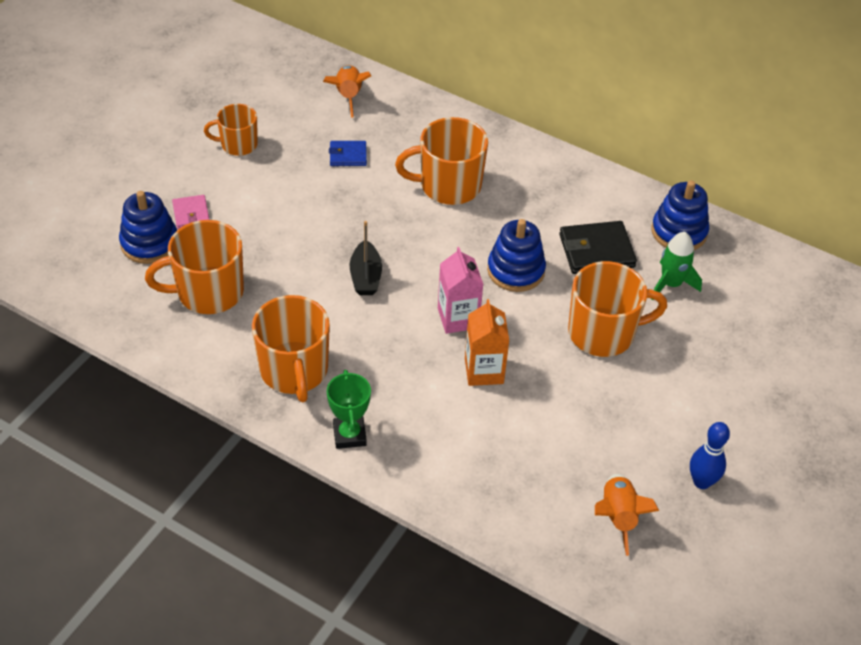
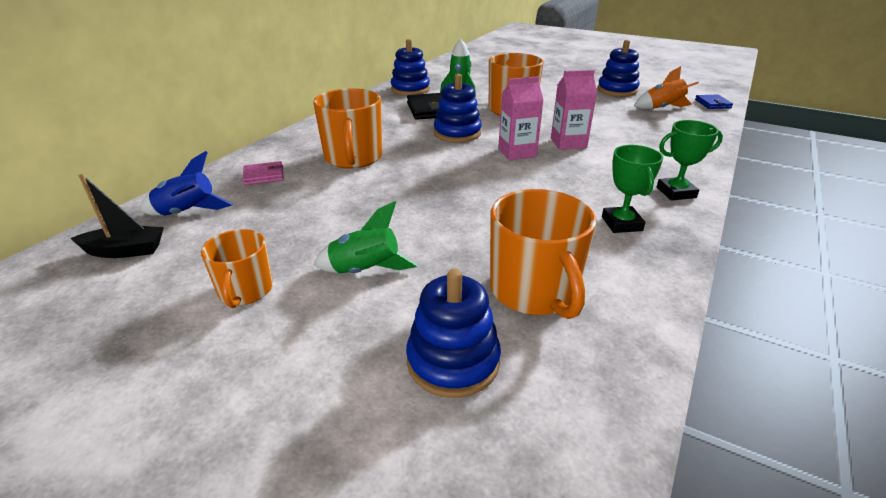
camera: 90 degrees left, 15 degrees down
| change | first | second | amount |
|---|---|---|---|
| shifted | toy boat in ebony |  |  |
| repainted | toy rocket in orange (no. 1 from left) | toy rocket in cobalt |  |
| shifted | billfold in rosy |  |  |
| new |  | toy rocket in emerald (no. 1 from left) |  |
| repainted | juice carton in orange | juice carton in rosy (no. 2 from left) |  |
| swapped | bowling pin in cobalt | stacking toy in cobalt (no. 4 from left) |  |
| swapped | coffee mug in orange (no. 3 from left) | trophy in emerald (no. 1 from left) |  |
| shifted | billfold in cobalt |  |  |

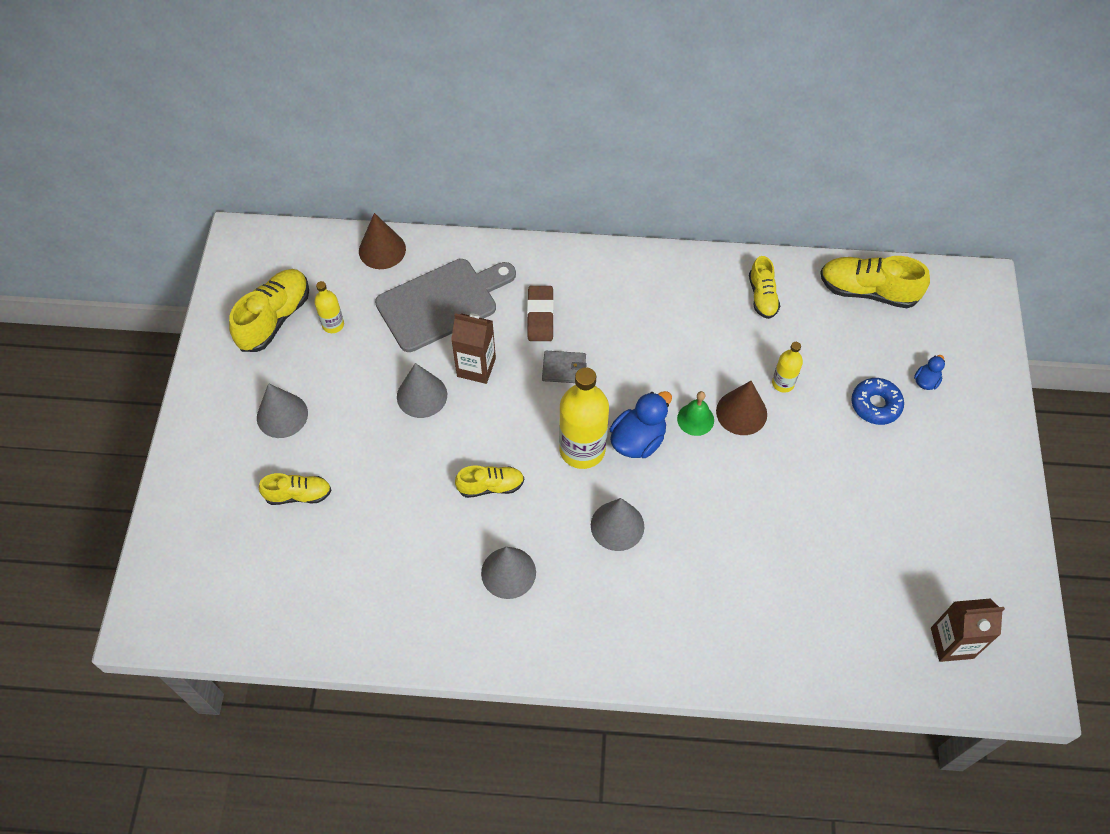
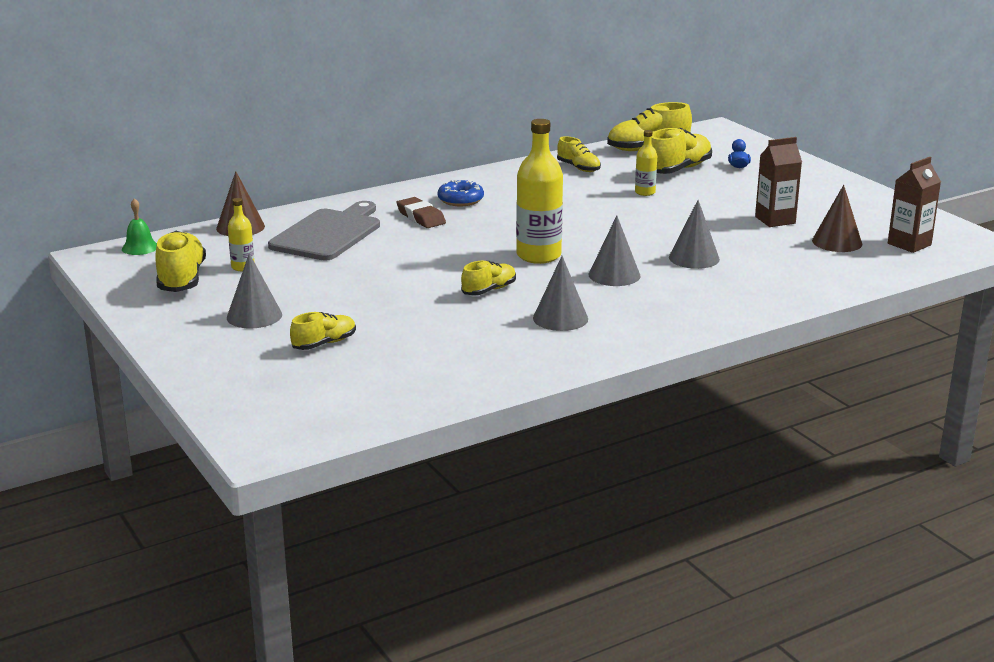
camera: 35 degrees left, 35 degrees down
| change | first | second | amount |
|---|---|---|---|
| shifted | bell in emerald |  |  |
| shifted | glazed donut in cobalt |  |  |
| new |  | sneaker in golden (no. 6 from left) |  |
| shifted | cone shape in grey (no. 2 from left in the first image) | cone shape in grey (no. 4 from left) |  |
| shifted | juice carton in russet (no. 1 from left) |  |  |
| shifted | cone shape in russet (no. 2 from left) |  |  |
| gone | billfold in grey |  |  |
| gone | duck in cobalt (no. 1 from left) |  |  |

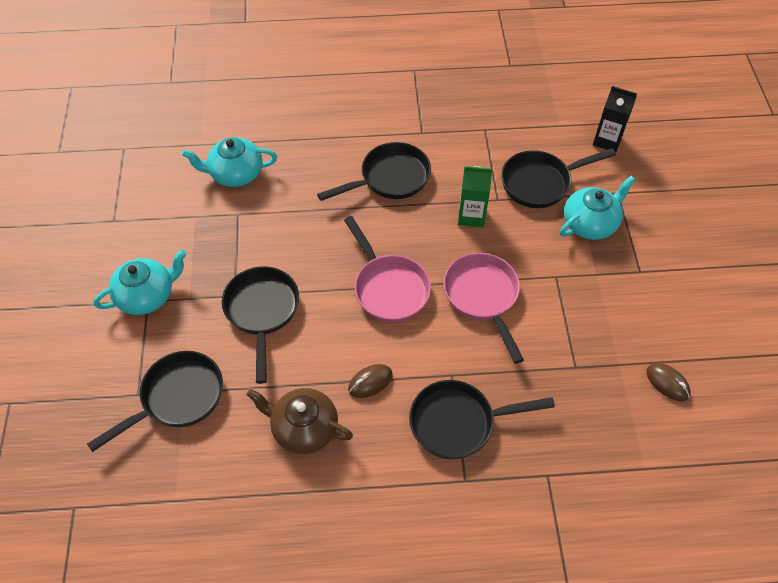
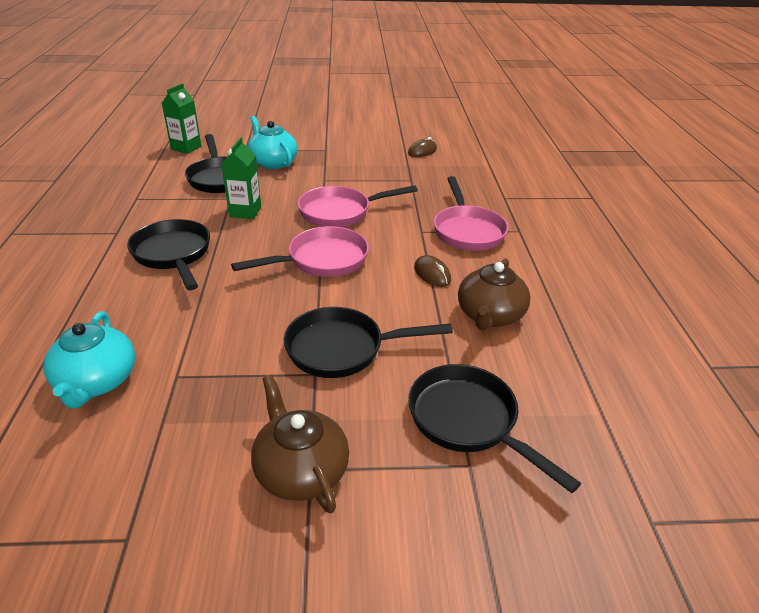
camera: 90 degrees left, 20 degrees down
| change | first | second | amount |
|---|---|---|---|
| repainted | juice carton in ebony | juice carton in emerald (no. 1 from left) |  |
| repainted | china teapot in aqua (no. 1 from left) | china teapot in russet (no. 1 from left) |  |
| repainted | frying pan in ebony (no. 4 from left) | frying pan in rosy (no. 3 from left) |  |

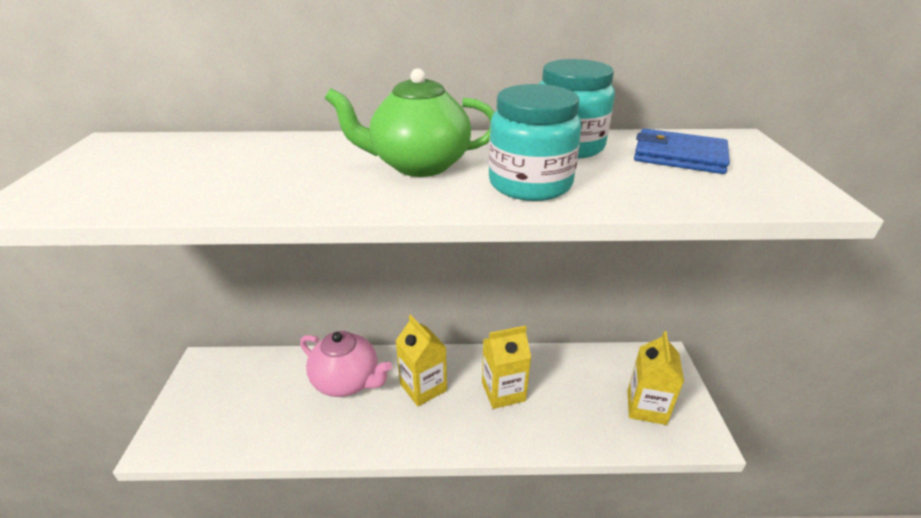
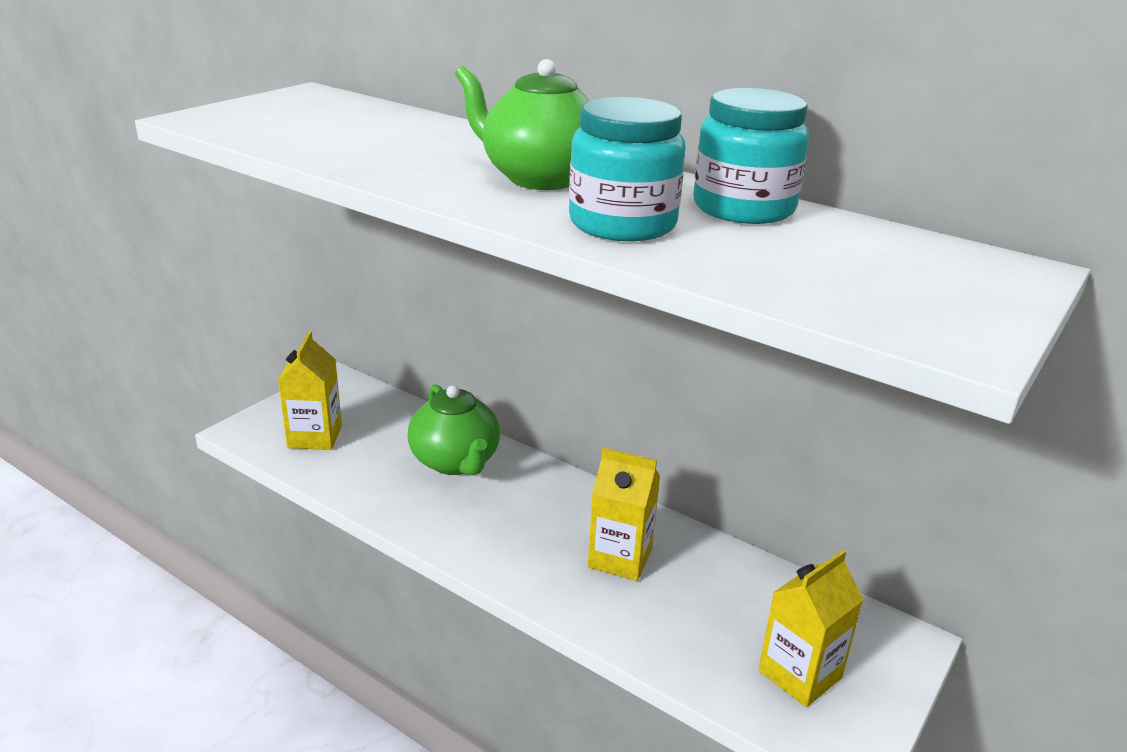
camera: 35 degrees right, 5 degrees down
| change | first | second | amount |
|---|---|---|---|
| shifted | juice carton in golden (no. 1 from left) |  |  |
| repainted | china teapot in rosy | china teapot in emerald (no. 1 from left) |  |
| gone | billfold in cobalt |  |  |

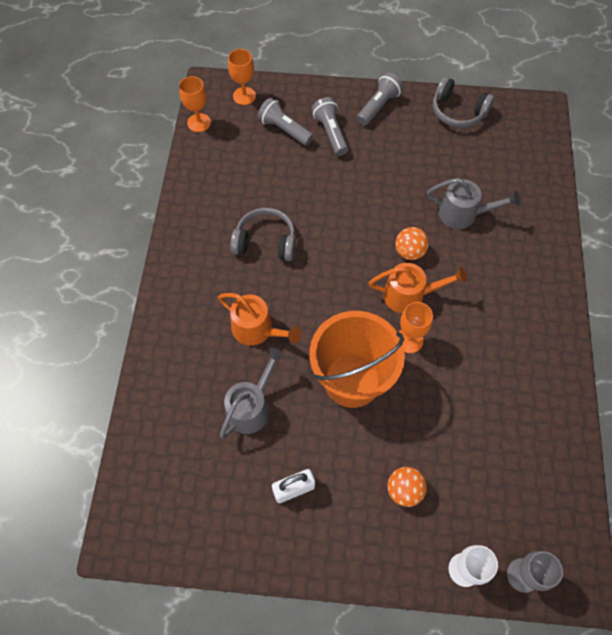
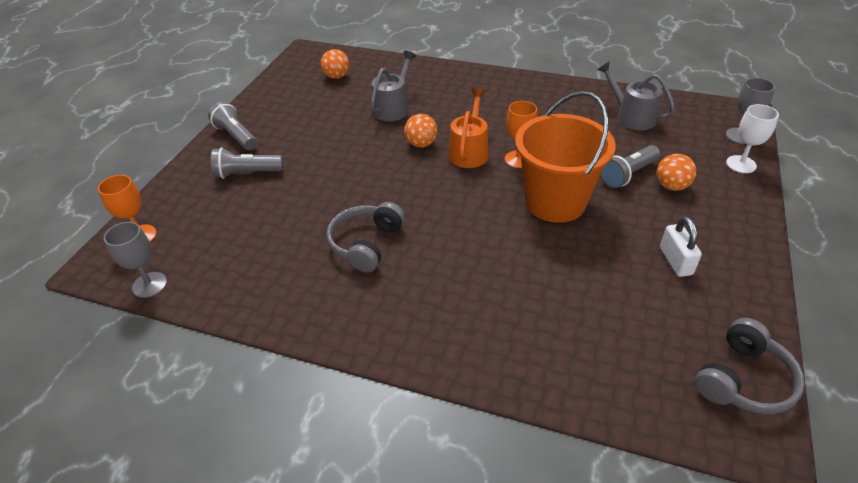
camera: 75 degrees left, 20 degrees down
| change | first | second | amount |
|---|---|---|---|
| repainted | goblet in orange (no. 1 from left) | goblet in grey (no. 1 from left) |  |
| new |  | ball in orange (no. 1 from left) |  |
| shifted | watering can in grey (no. 1 from left in the first image) | watering can in grey (no. 2 from left) |  |
| shifted | pocket torch in grey (no. 1 from left in the first image) | pocket torch in grey (no. 3 from left) |  |
| shifted | headphones in grey (no. 2 from left) |  |  |
| gone | watering can in orange (no. 1 from left) |  |  |

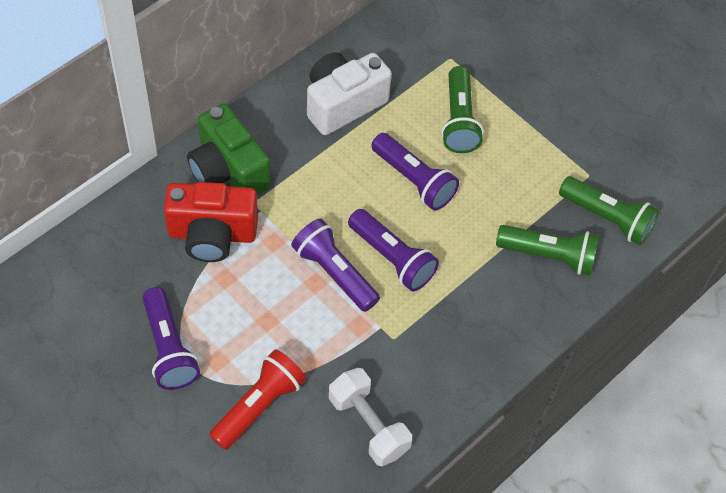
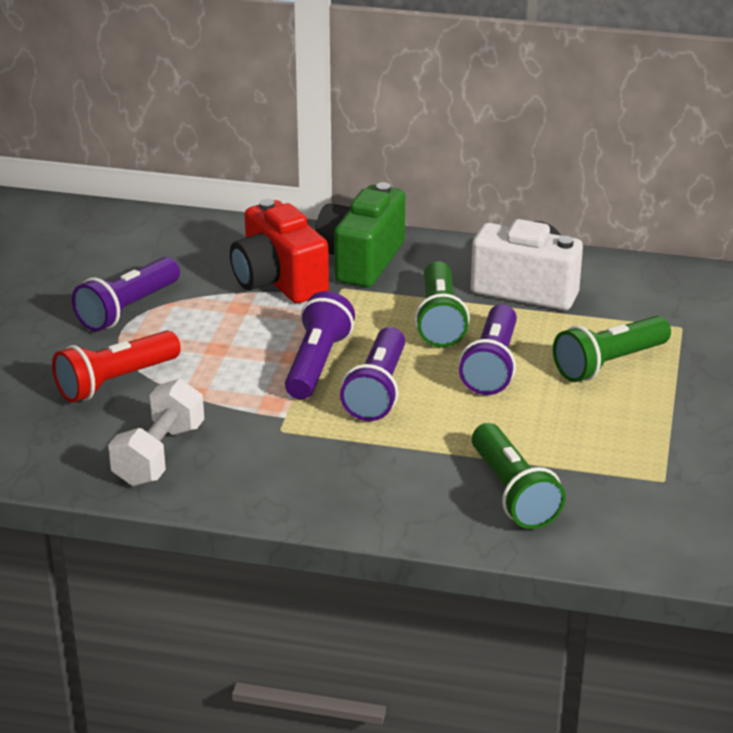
camera: 60 degrees right, 25 degrees down
| change | first | second | amount |
|---|---|---|---|
| rotated | pocket torch in crimson |  | 135 degrees clockwise |
| shifted | pocket torch in emerald (no. 3 from left in the first image) | pocket torch in emerald (no. 1 from left) |  |

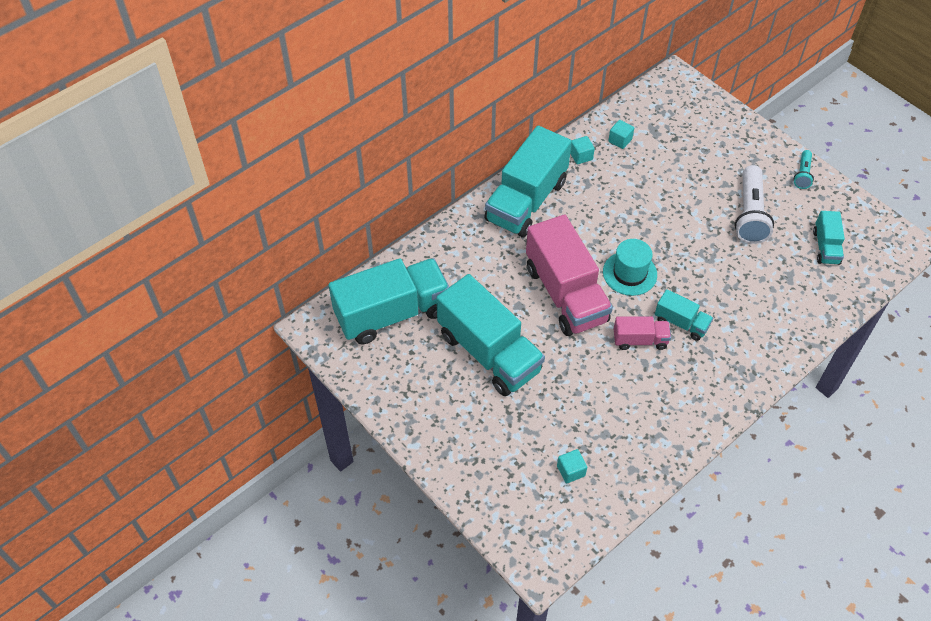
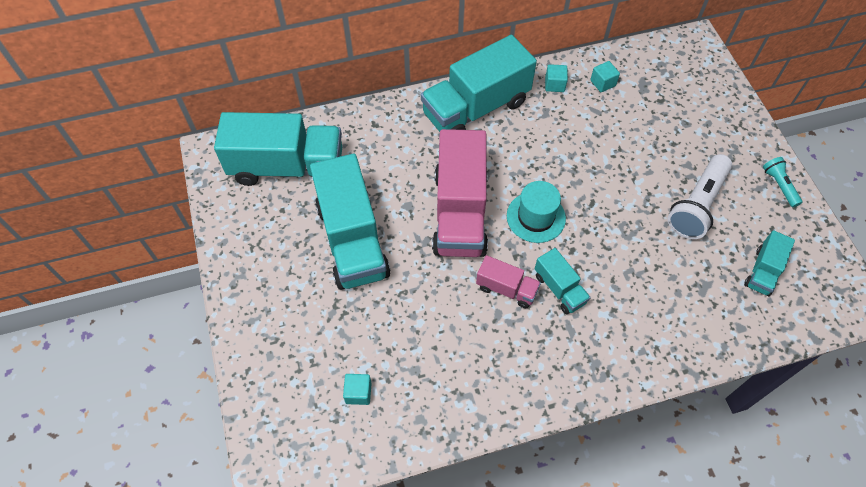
camera: 25 degrees right, 5 degrees up
| change | first | second | amount |
|---|---|---|---|
| rotated | pocket torch in aqua |  | 120 degrees clockwise |

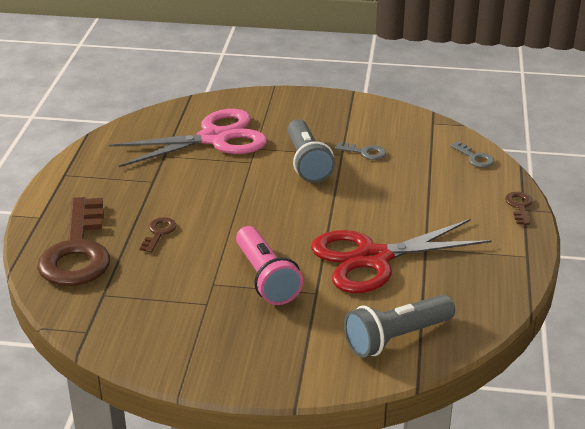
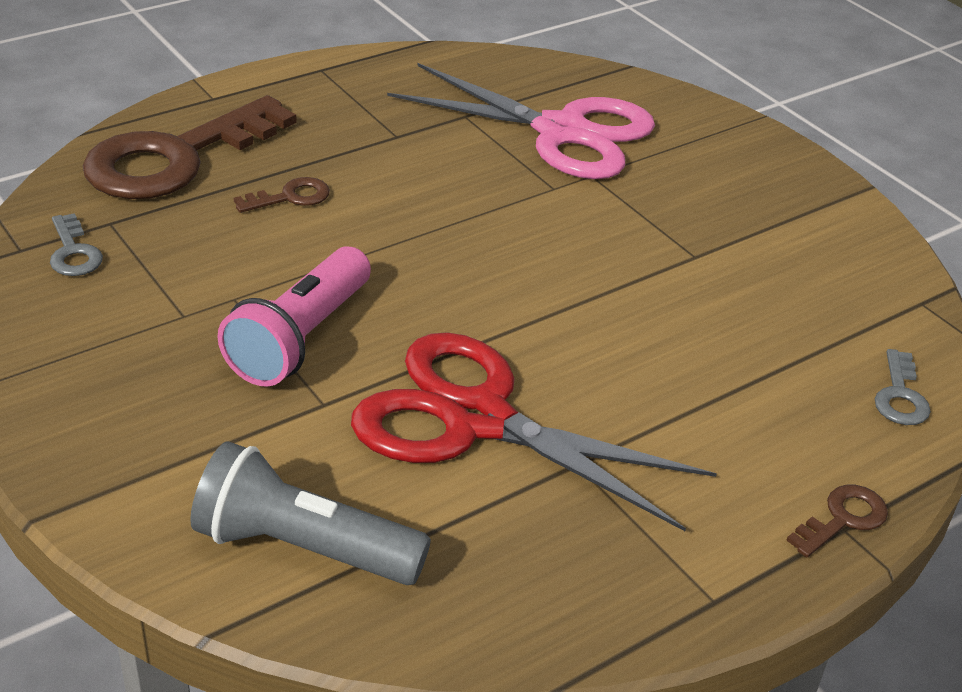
camera: 45 degrees right, 5 degrees up
| change | first | second | amount |
|---|---|---|---|
| shifted | key in grey (no. 1 from left) |  |  |
| gone | pocket torch in grey (no. 1 from left) |  |  |

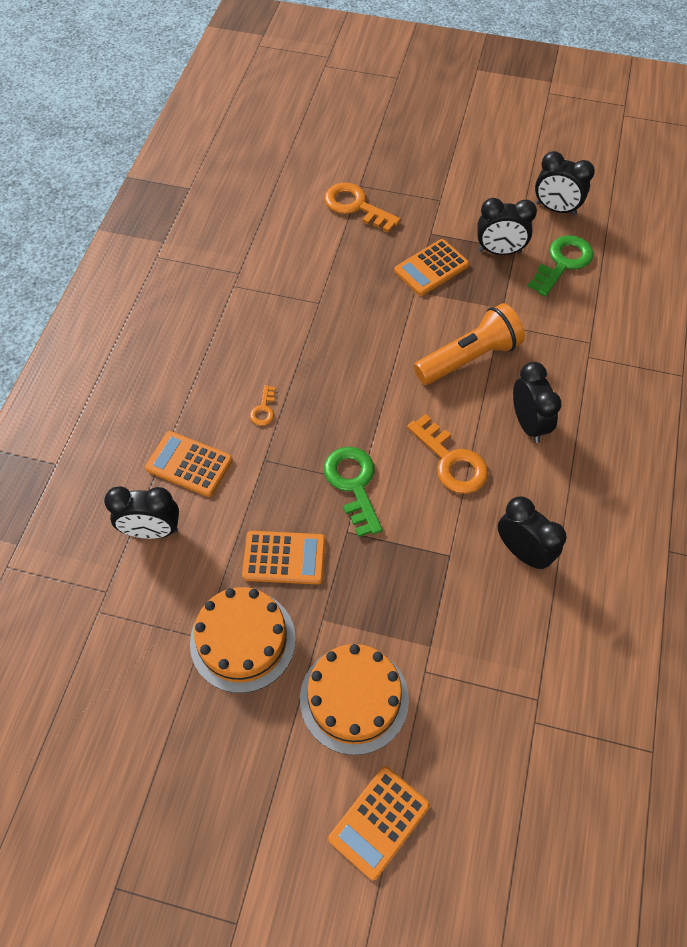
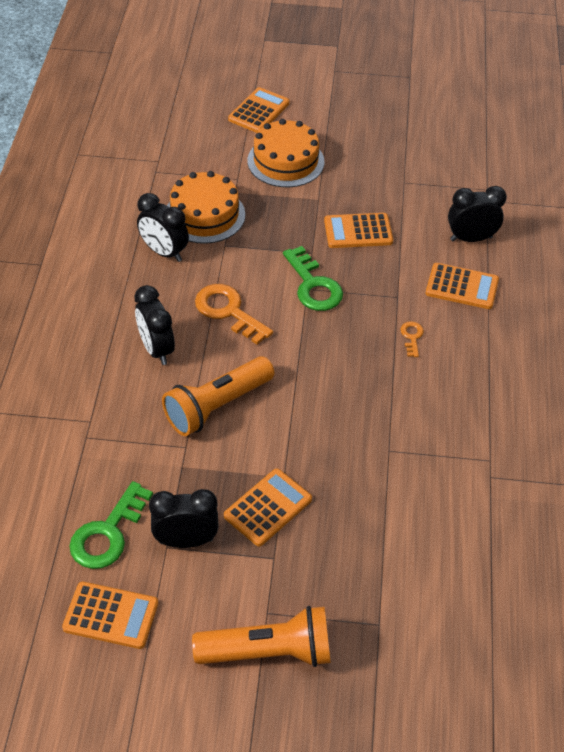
camera: 170 degrees right, 10 degrees down
| change | first | second | amount |
|---|---|---|---|
| swapped | alarm clock in ebony (no. 5 from left) | pocket calculator in orange (no. 1 from left) |  |
| shifted | cake in orange (no. 1 from left) |  |  |
| new |  | pocket torch in orange (no. 2 from left) |  |
| gone | key in orange (no. 2 from left) |  |  |

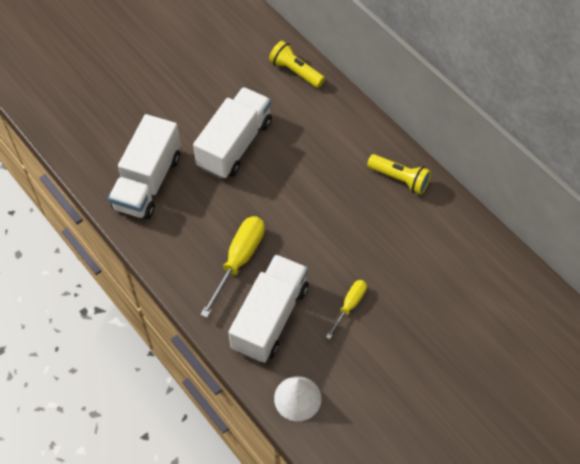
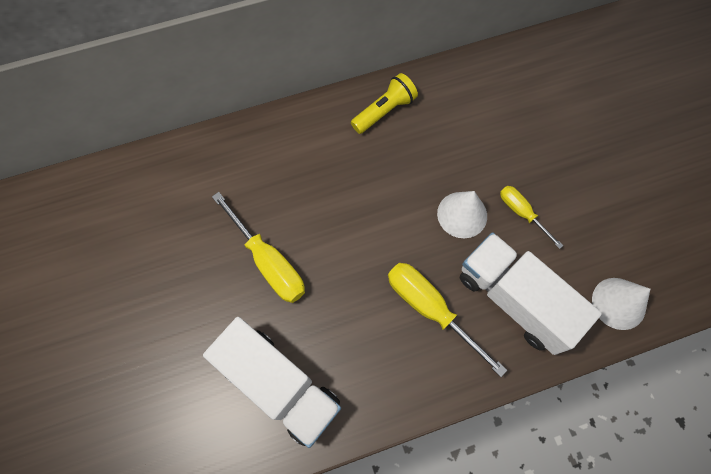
camera: 70 degrees left, 10 degrees up
| change | first | second | amount |
|---|---|---|---|
| swapped | lorry in pure white (no. 2 from left) | flat screwdriver in golden (no. 1 from left) |  |
| new |  | cone shape in pure white (no. 1 from left) |  |
| gone | pocket torch in golden (no. 1 from left) |  |  |

